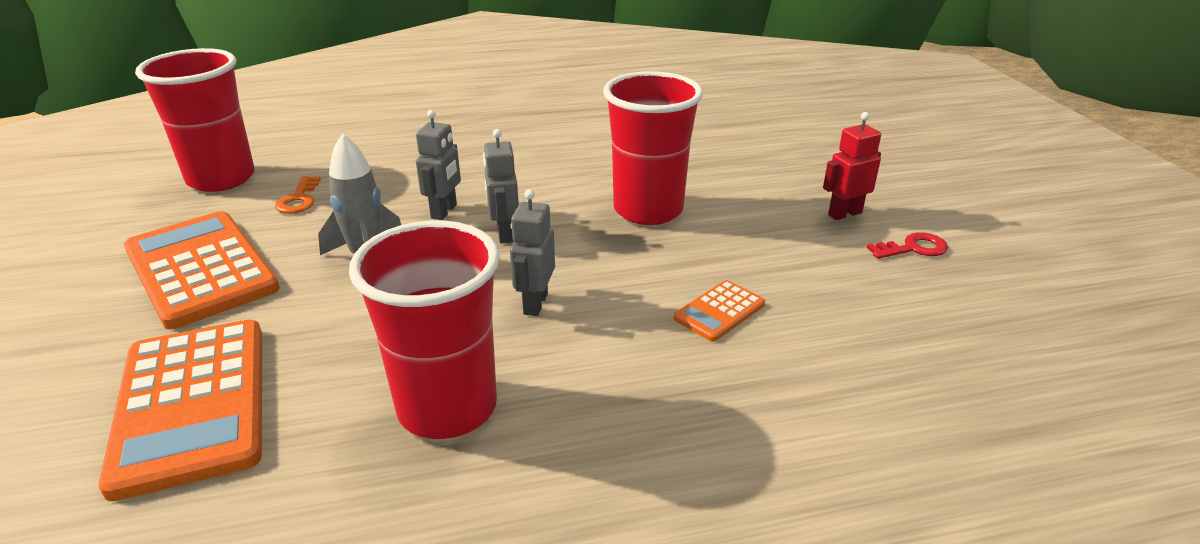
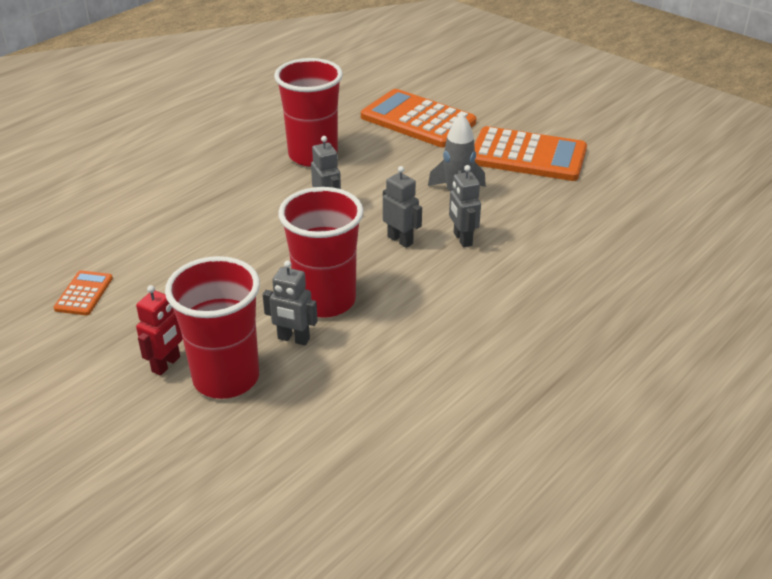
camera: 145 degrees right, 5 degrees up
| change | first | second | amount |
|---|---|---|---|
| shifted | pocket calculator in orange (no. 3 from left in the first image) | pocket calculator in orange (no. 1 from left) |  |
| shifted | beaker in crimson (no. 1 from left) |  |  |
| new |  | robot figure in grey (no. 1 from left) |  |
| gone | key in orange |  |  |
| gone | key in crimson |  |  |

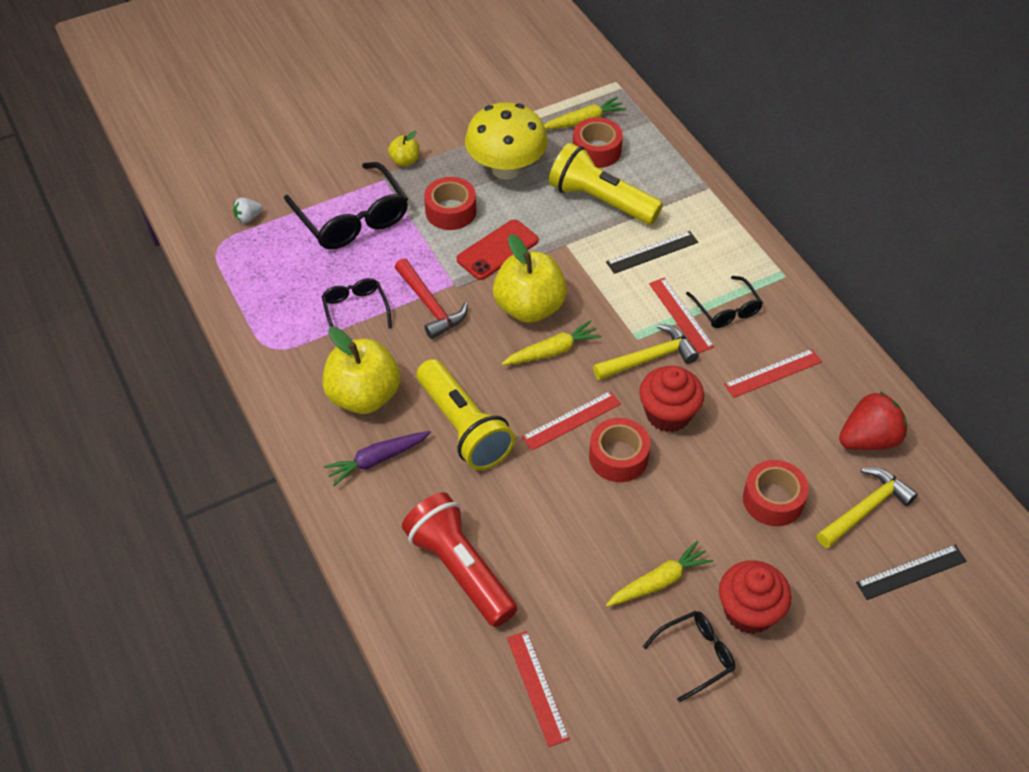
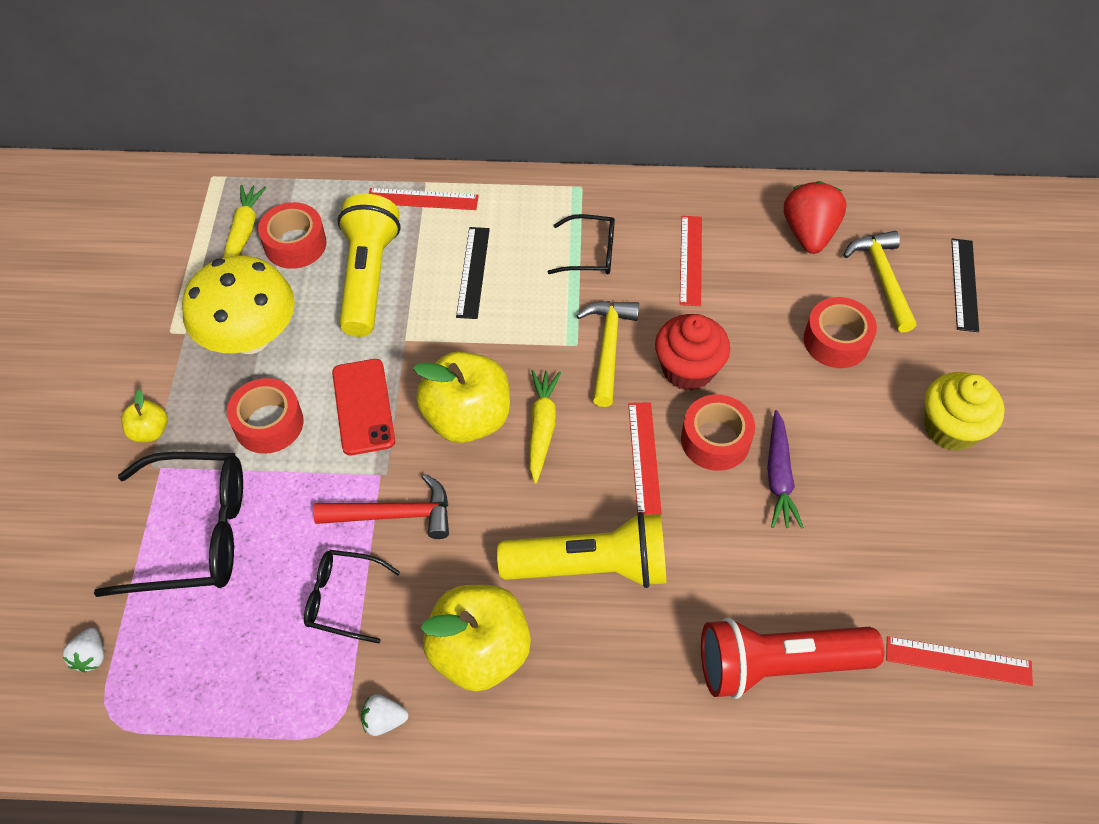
camera: 60 degrees left, 5 degrees up
| change | first | second | amount |
|---|---|---|---|
| rotated | pocket torch in golden (no. 2 from left in the first image) | pocket torch in golden (no. 1 from left) | 120 degrees clockwise |
| new |  | berry in pure white (no. 2 from left) |  |
| shifted | ruler in crimson (no. 3 from left in the first image) | ruler in crimson (no. 1 from left) |  |
| shifted | toy carrot in royal purple |  |  |
| repainted | cupcake in crimson (no. 2 from left) | cupcake in golden |  |
| gone | toy carrot in golden (no. 3 from left) |  |  |
| gone | spectacles in ebony (no. 3 from left) |  |  |

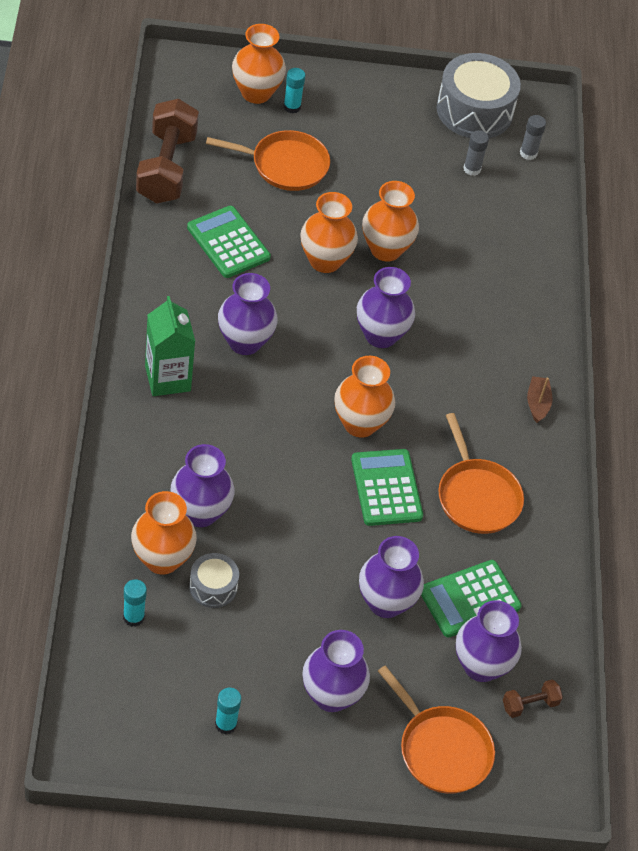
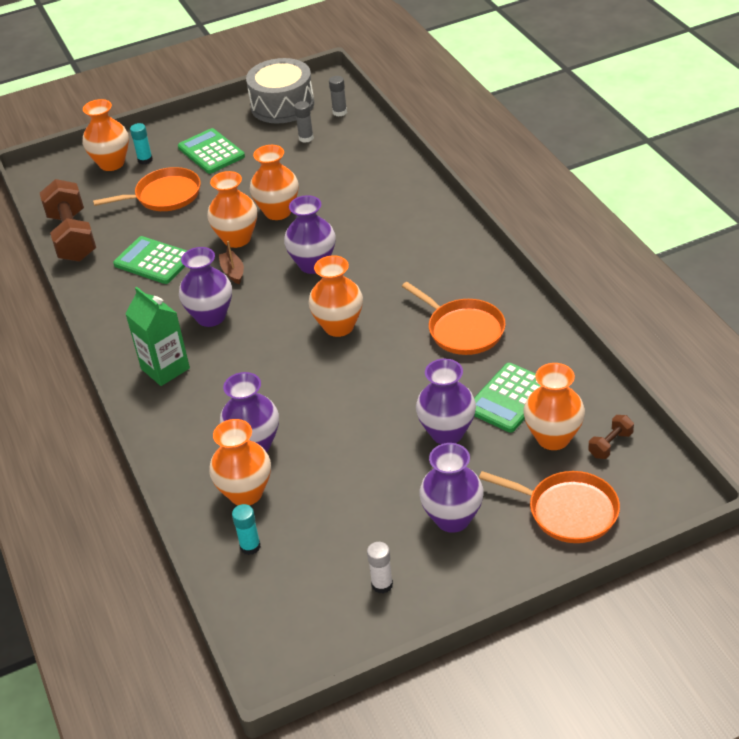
camera: 15 degrees left, 10 degrees down
| change | first | second | amount |
|---|---|---|---|
| shifted | pocket calculator in emerald (no. 2 from left) |  |  |
| shifted | toy boat in russet |  |  |
| repainted | glue stick in aqua (no. 2 from left) | glue stick in pure white |  |
| repainted | flower vase in royal purple (no. 6 from left) | flower vase in orange (no. 6 from left) |  |
| gone | toy drum in grey (no. 1 from left) |  |  |

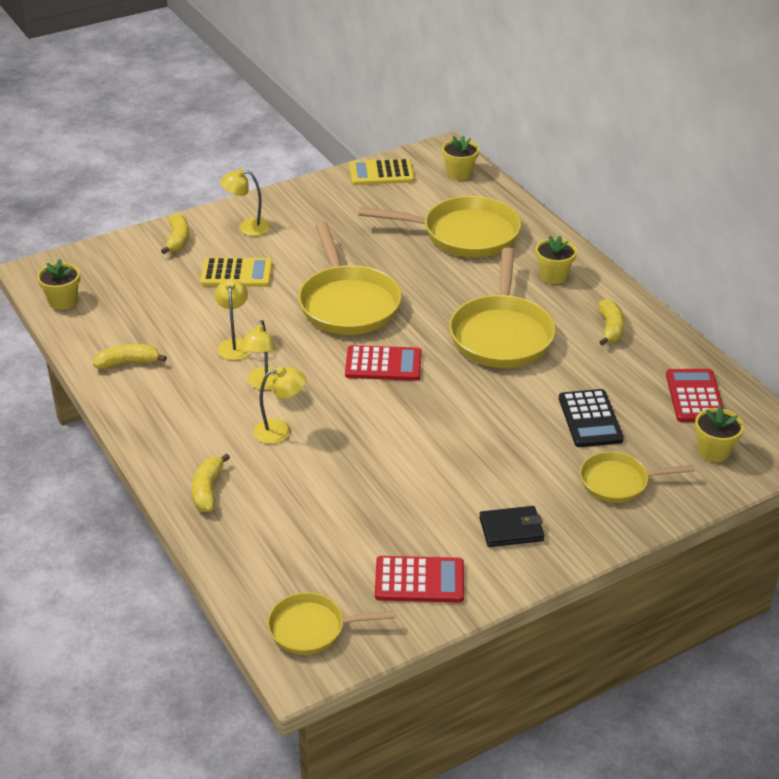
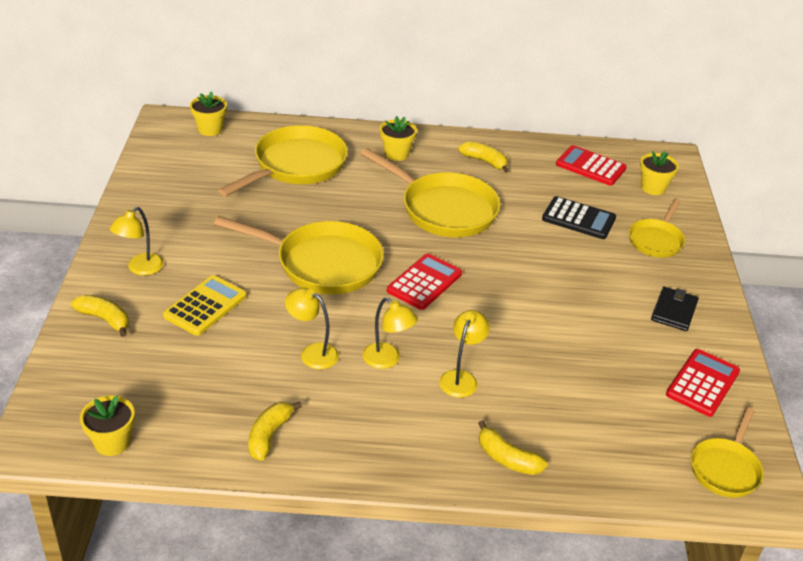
camera: 60 degrees left, 0 degrees up
| change | first | second | amount |
|---|---|---|---|
| gone | pocket calculator in golden (no. 2 from left) |  |  |

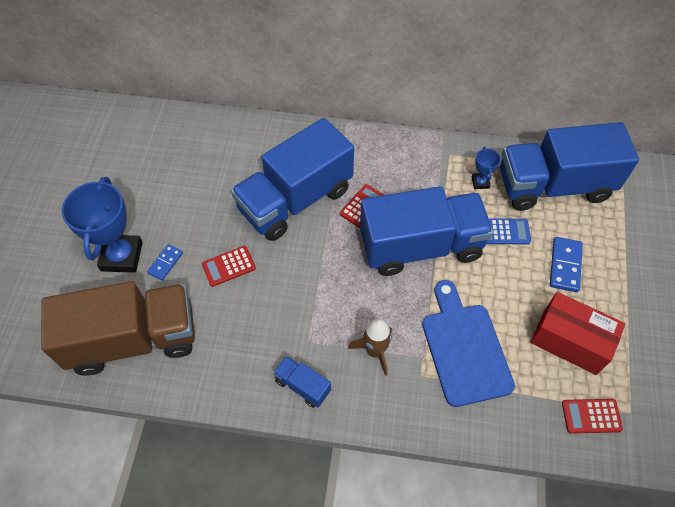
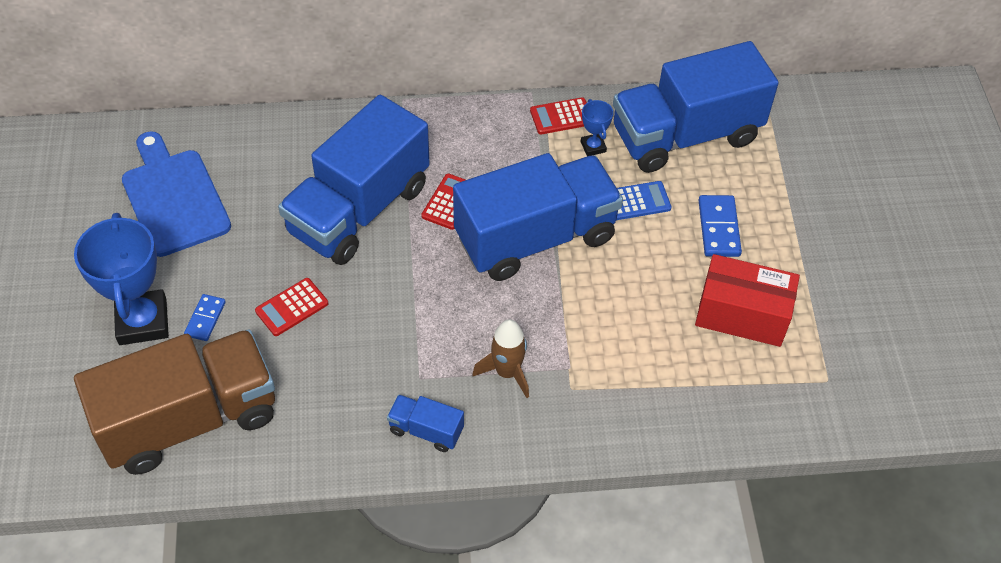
camera: 15 degrees left, 5 degrees down
| change | first | second | amount |
|---|---|---|---|
| shifted | cutting board in cobalt |  |  |
| shifted | pocket calculator in crimson (no. 3 from left) |  |  |

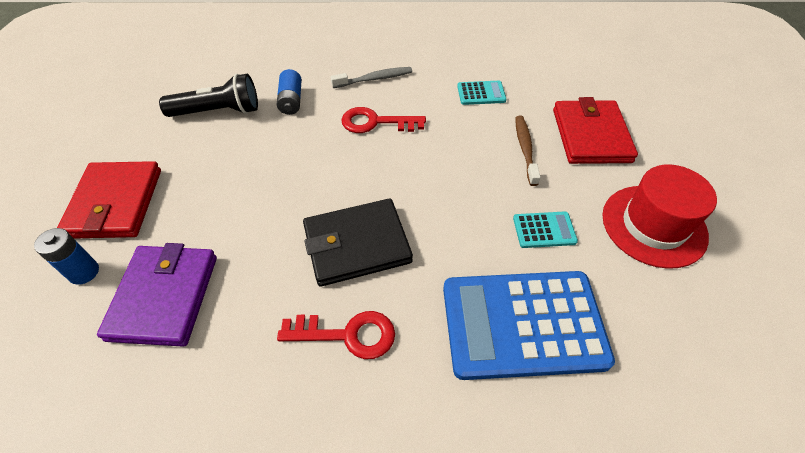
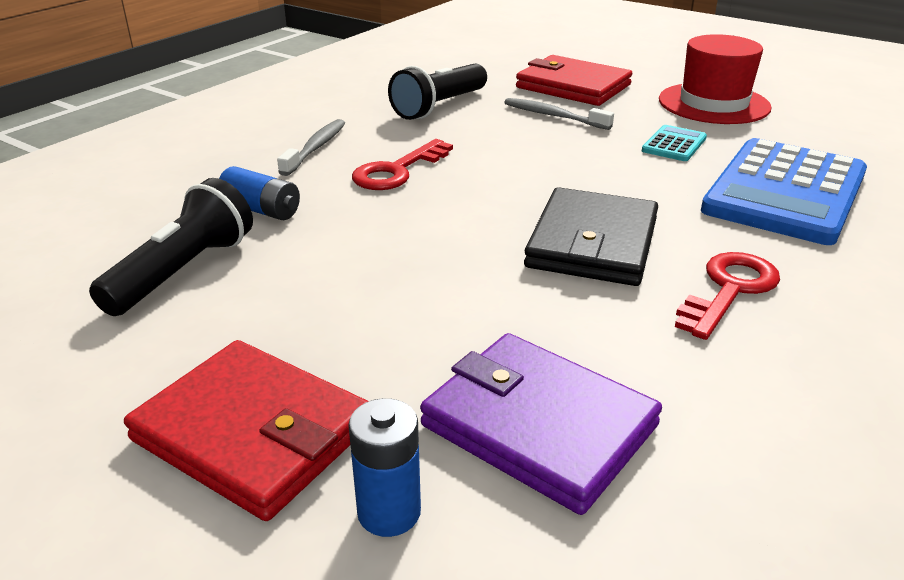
camera: 55 degrees left, 20 degrees down
| change | first | second | amount |
|---|---|---|---|
| swapped | pocket calculator in aqua (no. 1 from left) | pocket torch in ebony (no. 2 from left) |  |
| repainted | toothbrush in russet | toothbrush in grey (no. 2 from left) |  |

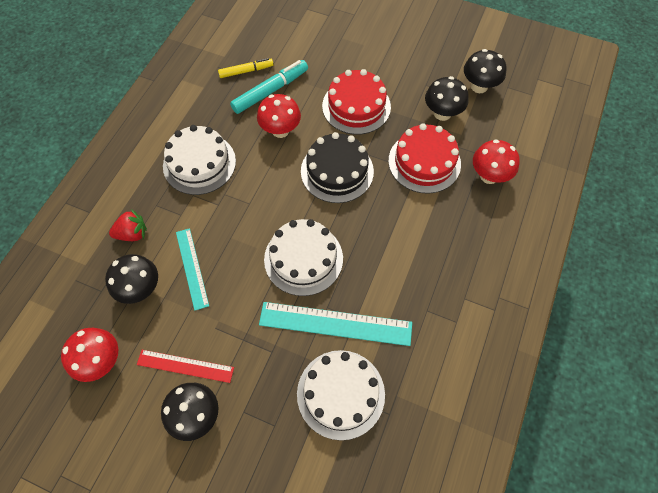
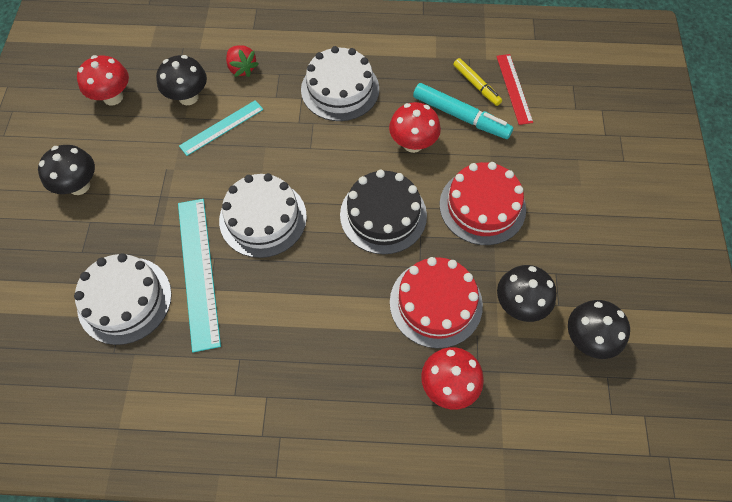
camera: 70 degrees right, 0 degrees up
| change | first | second | amount |
|---|---|---|---|
| shifted | ruler in crimson |  |  |

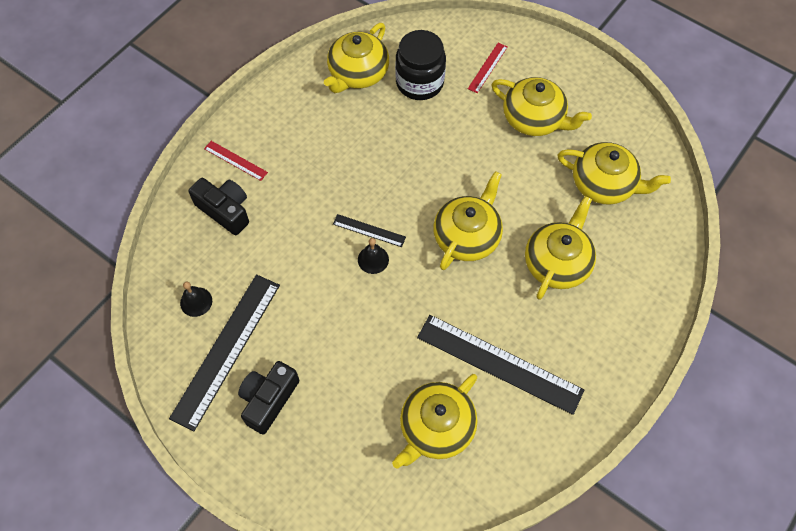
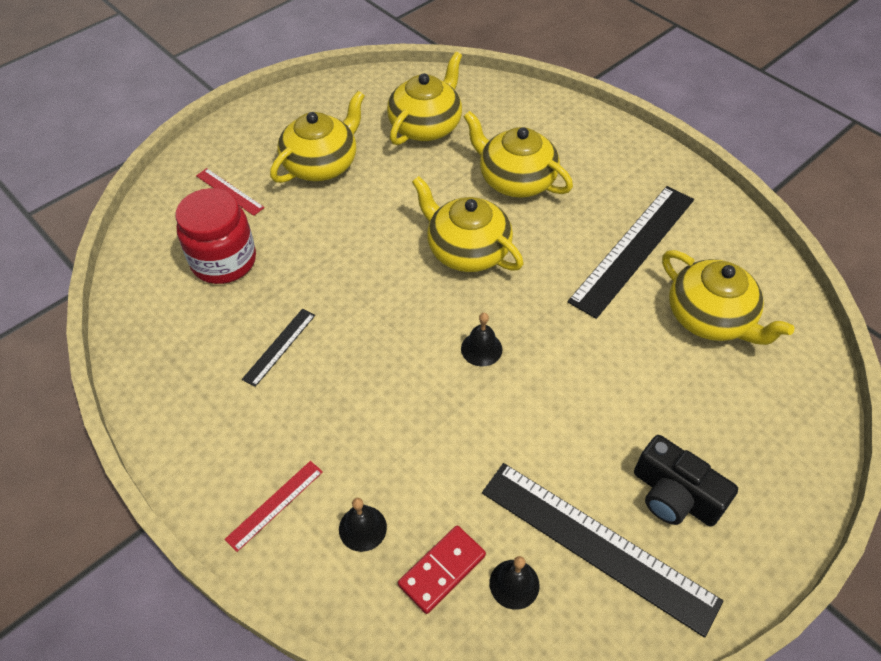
camera: 80 degrees left, 10 degrees down
| change | first | second | amount |
|---|---|---|---|
| repainted | jam jar in ebony | jam jar in crimson |  |
| shifted | ruler in ebony (no. 2 from left in the first image) | ruler in ebony (no. 1 from left) |  |
| swapped | photo camera in ebony (no. 1 from left) | bell in ebony (no. 1 from left) |  |
| new |  | domino tile in crimson |  |
| gone | china teapot in golden (no. 1 from left) |  |  |

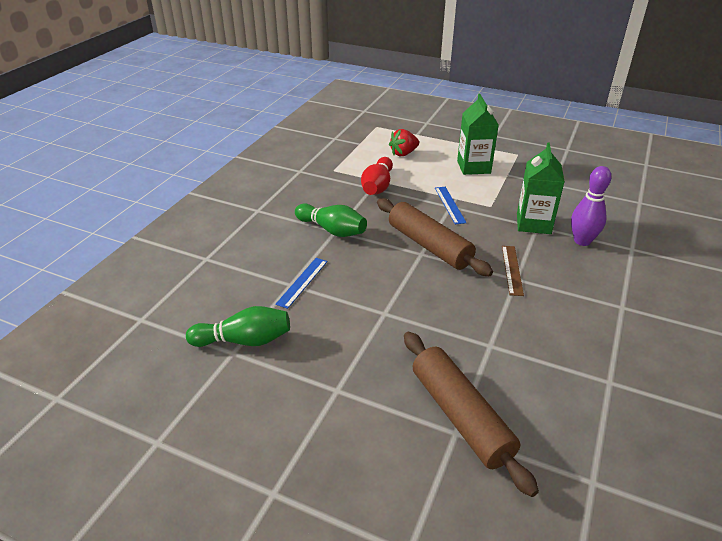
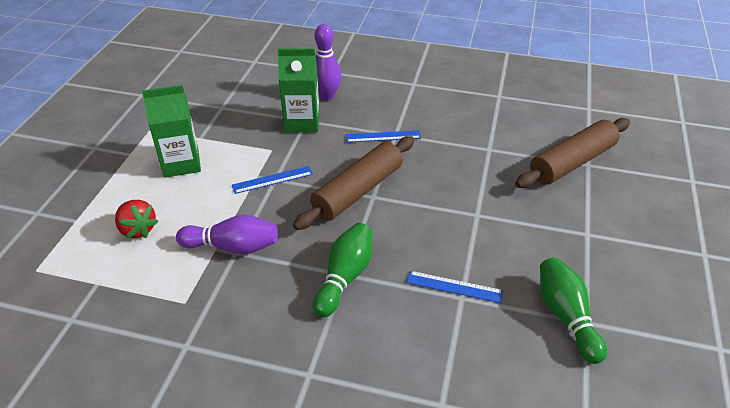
camera: 100 degrees left, 5 degrees up
| change | first | second | amount |
|---|---|---|---|
| repainted | bowling pin in crimson | bowling pin in royal purple (no. 1 from left) |  |
| repainted | ruler in russet | ruler in cobalt (no. 2 from left) |  |

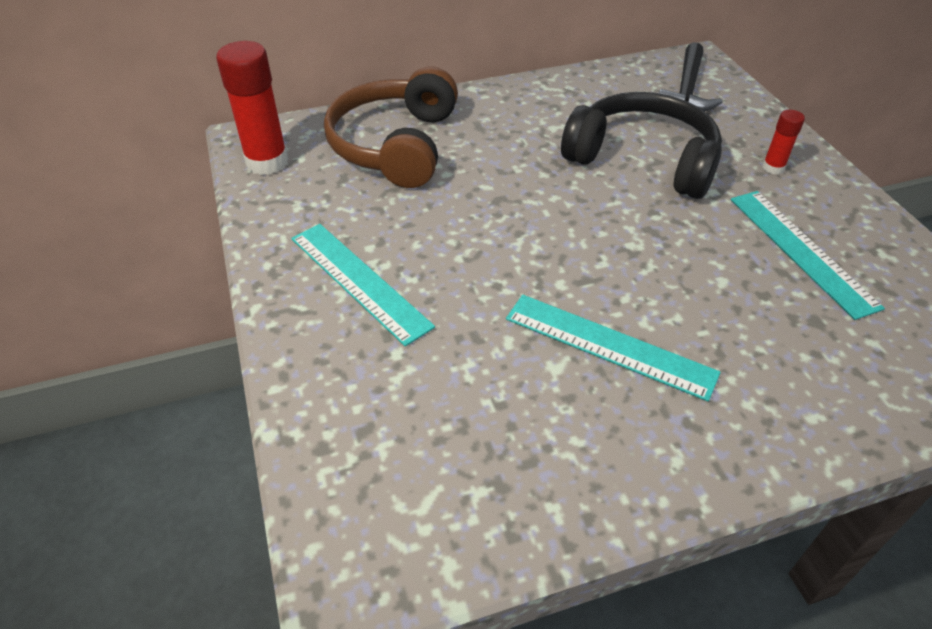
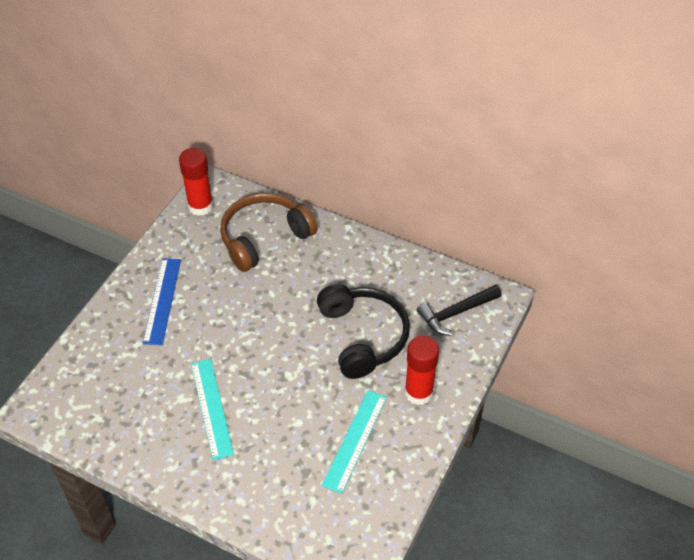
camera: 45 degrees right, 5 degrees up
| change | first | second | amount |
|---|---|---|---|
| repainted | ruler in aqua (no. 1 from left) | ruler in cobalt |  |
| scaled | glue stick in crimson (no. 2 from left) |  | x1.98 |

